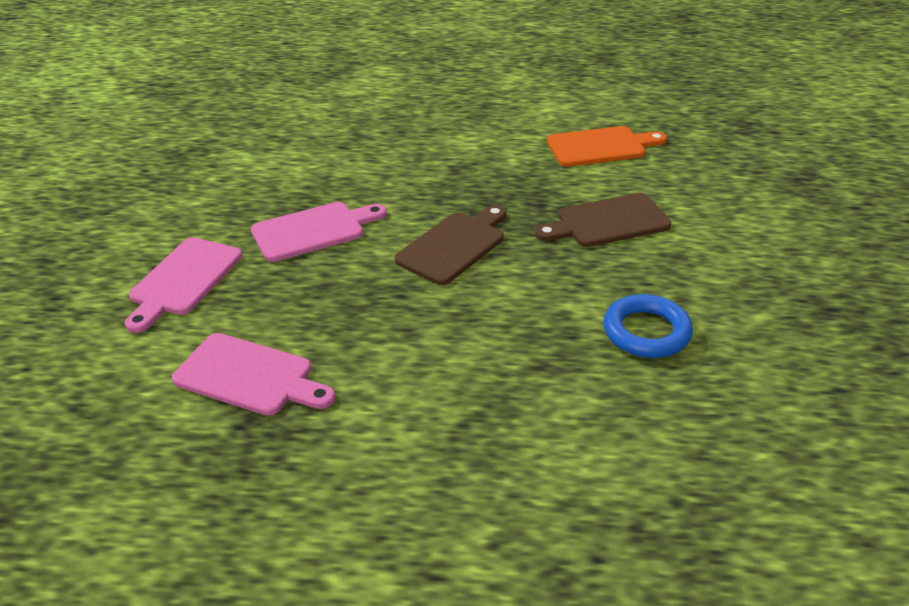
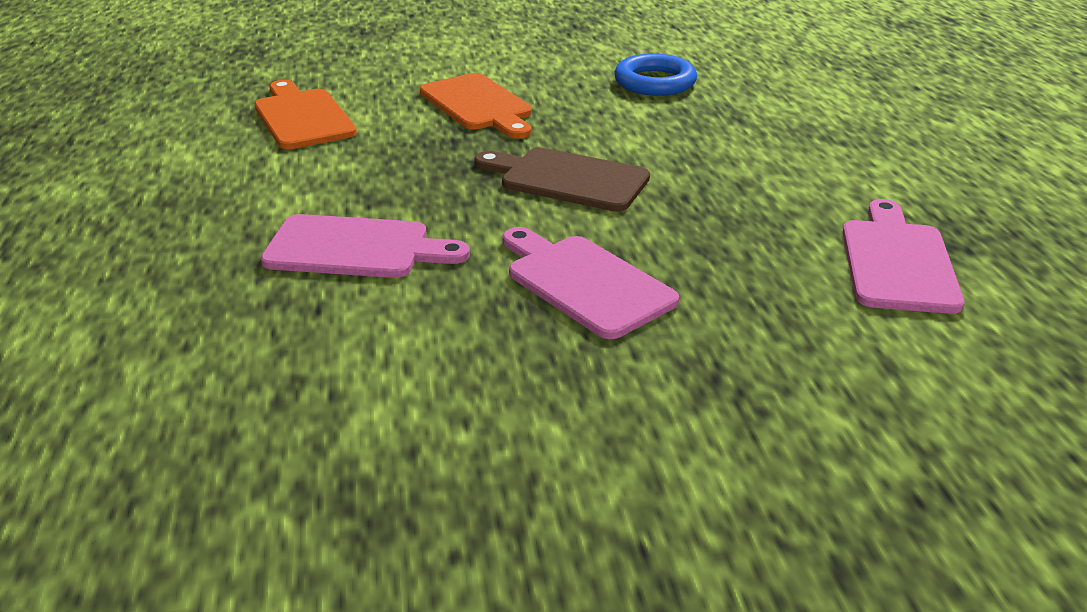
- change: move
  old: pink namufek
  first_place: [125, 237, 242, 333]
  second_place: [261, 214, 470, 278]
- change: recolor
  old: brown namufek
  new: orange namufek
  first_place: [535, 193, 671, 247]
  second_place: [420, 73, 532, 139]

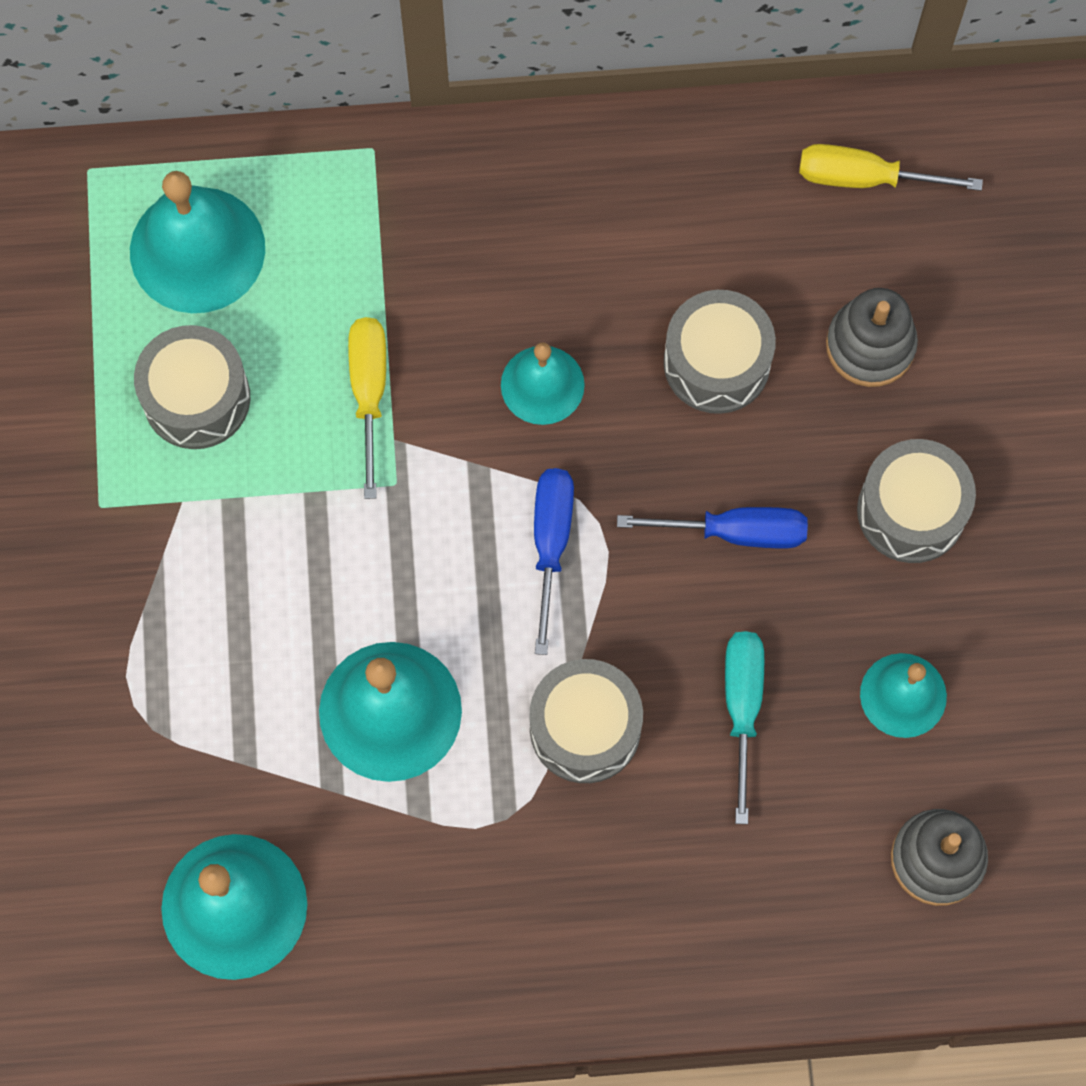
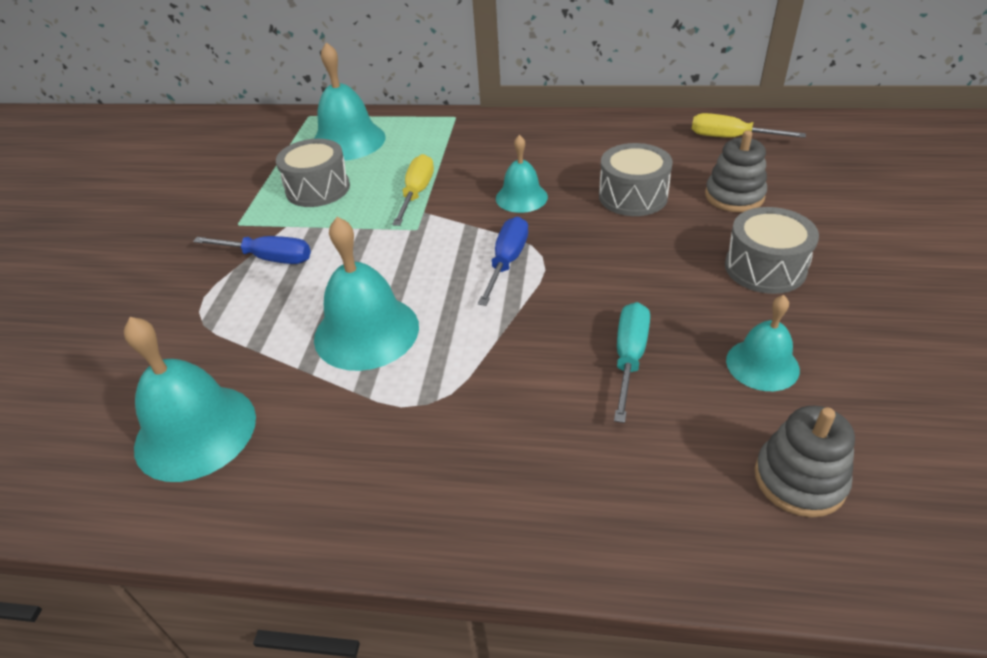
- change: delete
  old: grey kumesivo
  first_place: [530, 659, 643, 783]
- change: move
  old: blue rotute
  first_place: [617, 507, 808, 548]
  second_place: [193, 236, 311, 264]

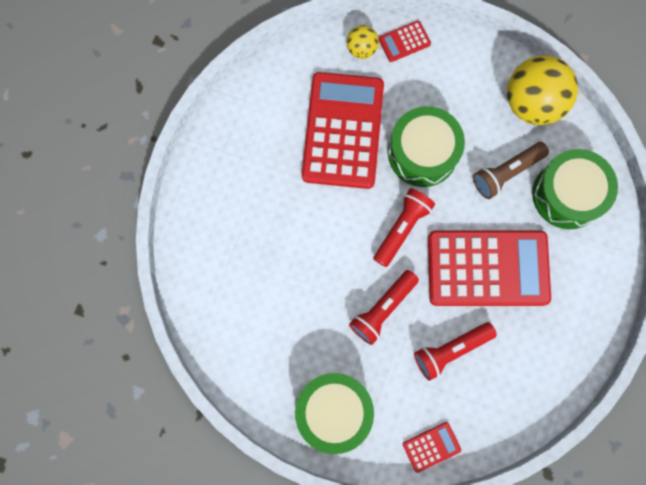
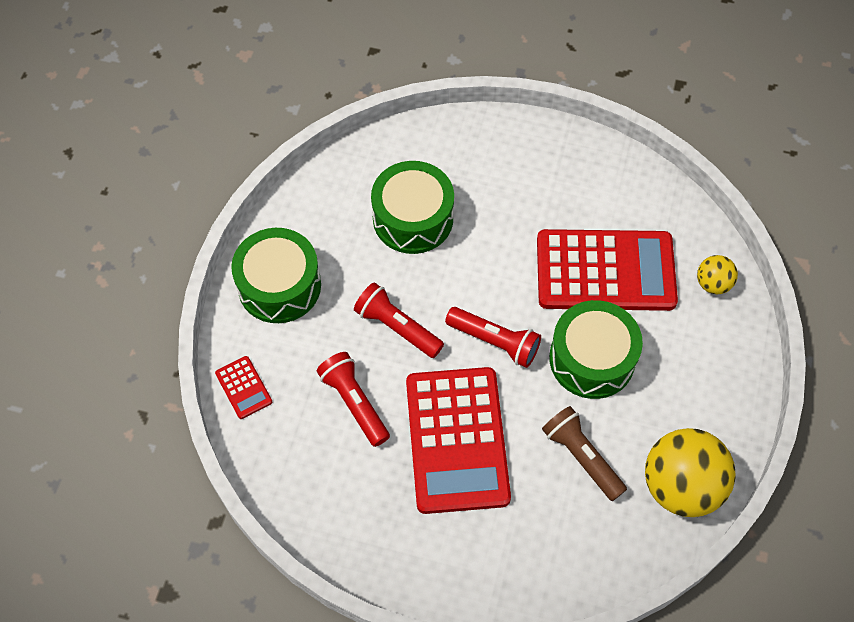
- change: delete
  old: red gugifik
  first_place: [379, 20, 431, 62]
- change: move
  old: green kumesivo
  first_place: [532, 149, 618, 229]
  second_place: [371, 161, 454, 254]

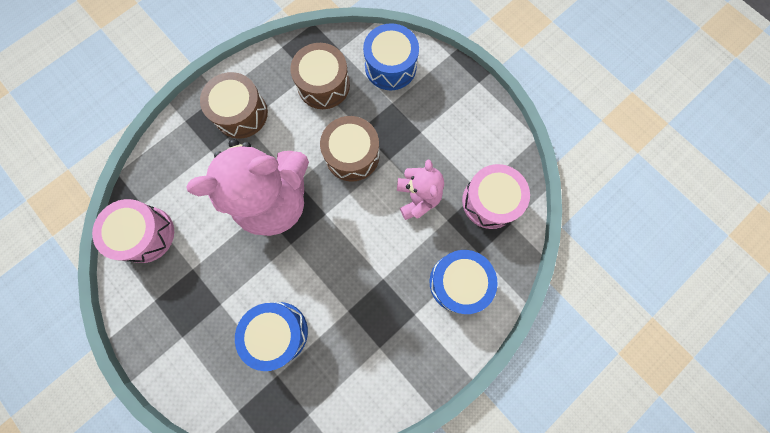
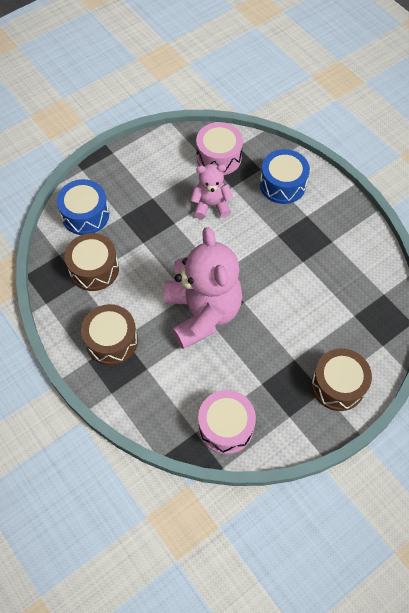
- change: delete
  old: blue kumesivo
  first_place: [235, 302, 308, 371]
- change: move
  old: brown kumesivo
  first_place: [320, 116, 379, 182]
  second_place: [311, 348, 372, 411]

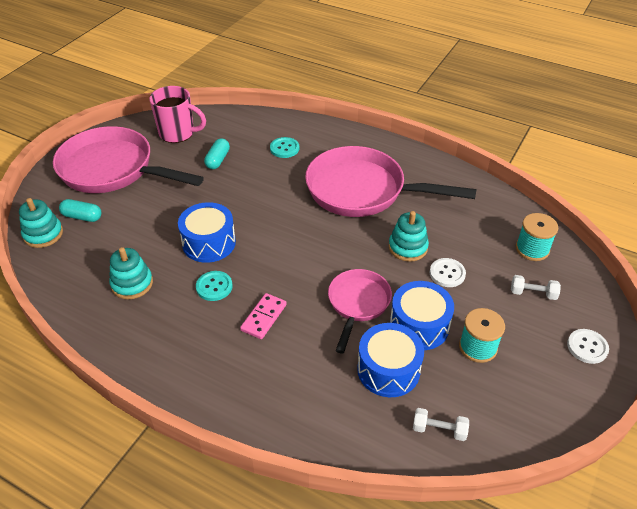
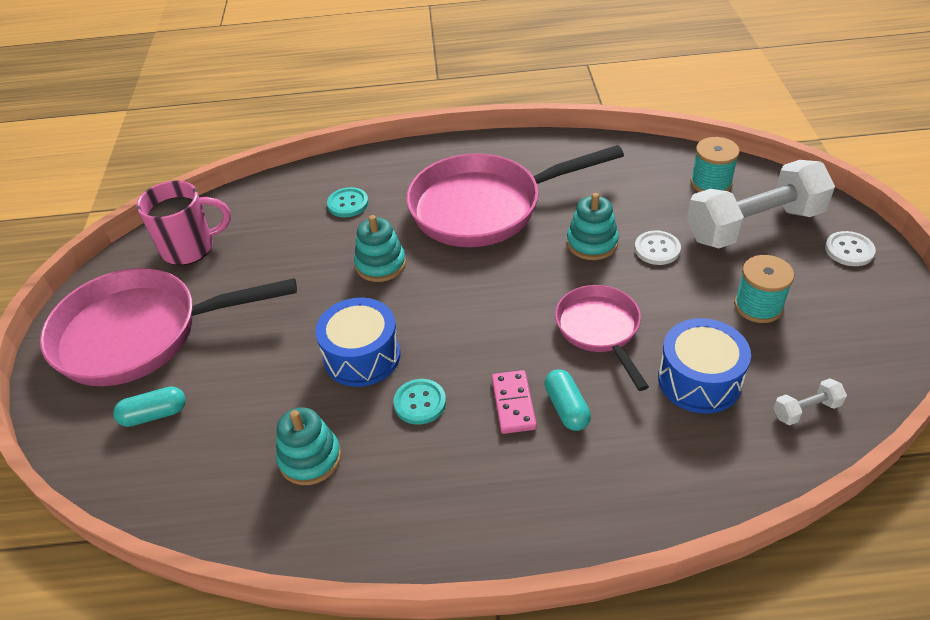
- change: delete
  old: blue kumesivo
  first_place: [390, 281, 454, 350]
- change: move
  old: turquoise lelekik
  first_place: [19, 198, 63, 248]
  second_place: [354, 215, 406, 282]
- change: move
  old: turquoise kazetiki
  first_place: [204, 138, 230, 169]
  second_place: [544, 369, 591, 431]
- change: resize
  old: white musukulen
  first_place: [511, 275, 561, 300]
  second_place: [687, 160, 835, 248]
  factor: 2.49

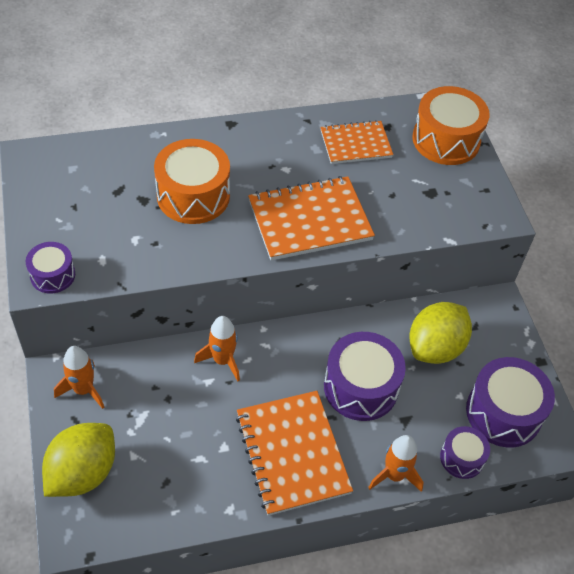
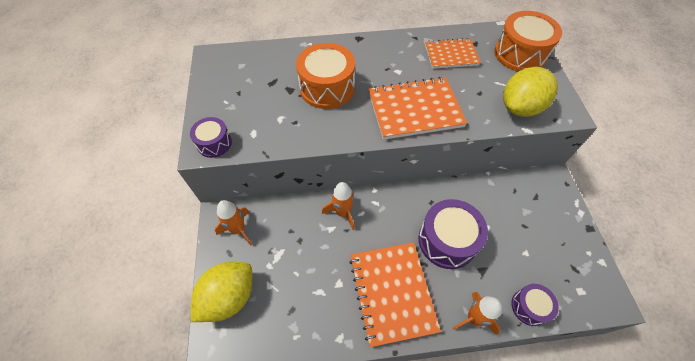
- change: delete
  old: purple kumesivo
  first_place: [466, 357, 555, 447]
- change: move
  old: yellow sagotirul
  first_place: [409, 302, 472, 364]
  second_place: [503, 67, 558, 117]

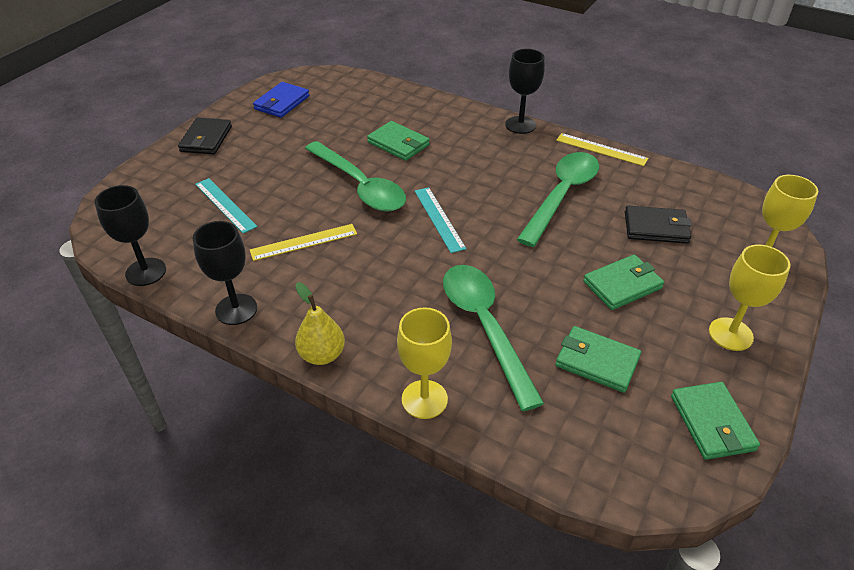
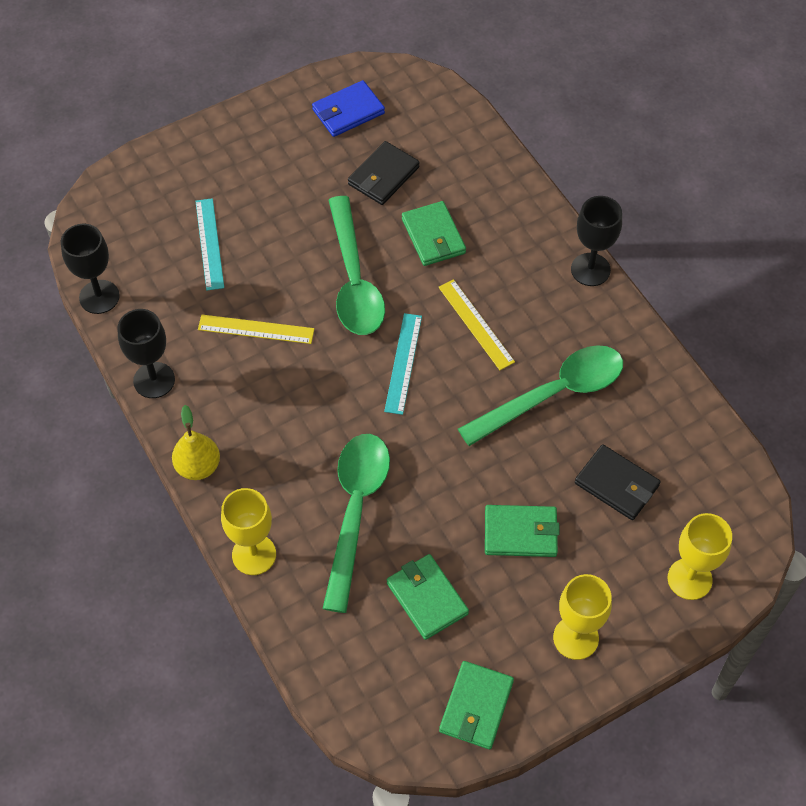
- change: move
  old: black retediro
  first_place: [178, 117, 232, 154]
  second_place: [348, 141, 420, 205]
- change: move
  old: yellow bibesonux
  first_place: [556, 133, 648, 166]
  second_place: [438, 279, 515, 370]

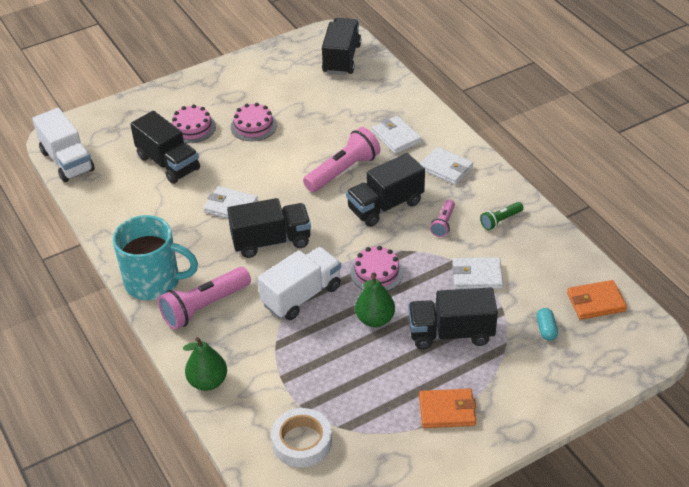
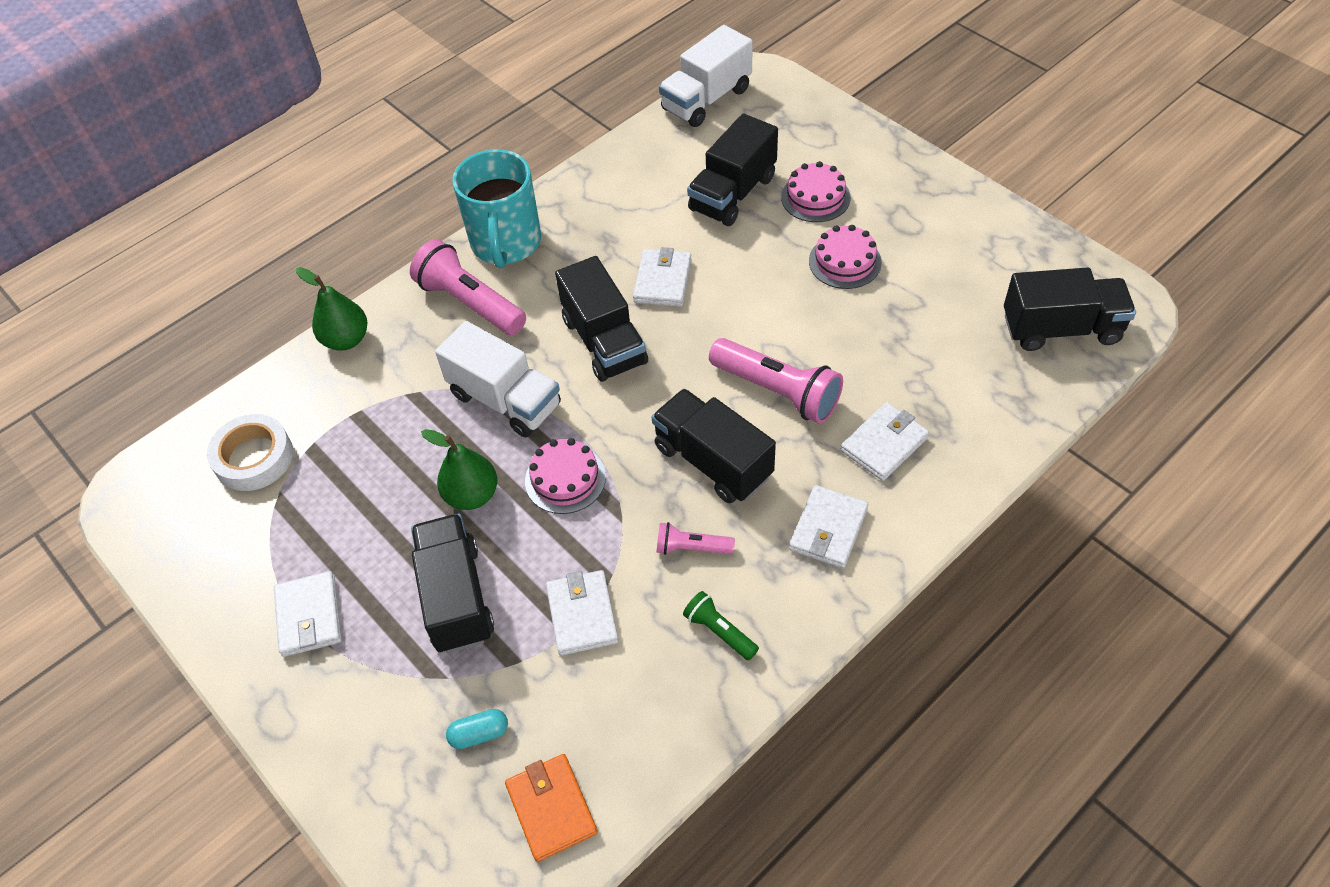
- change: recolor
  old: orange retediro
  new: white retediro
  first_place: [419, 389, 476, 428]
  second_place: [274, 571, 342, 657]

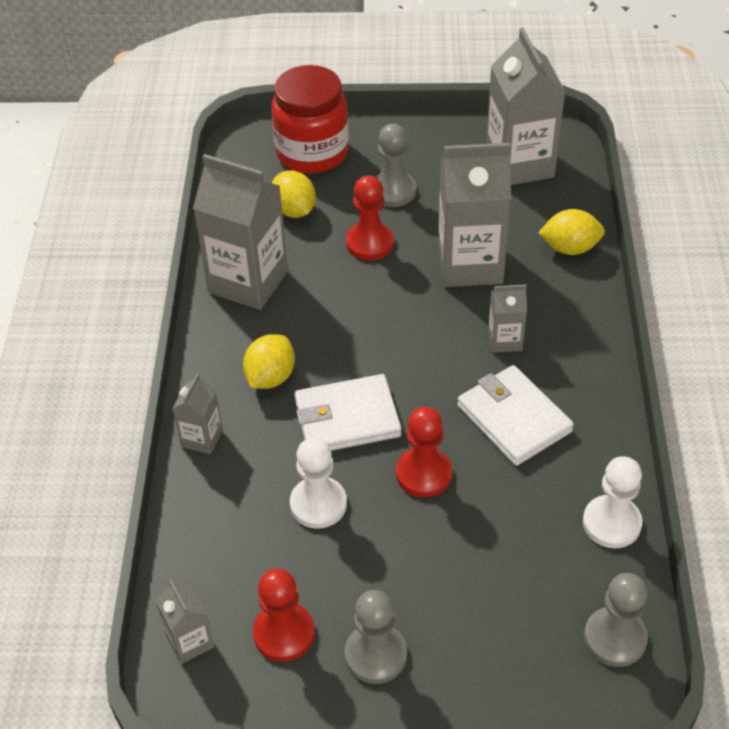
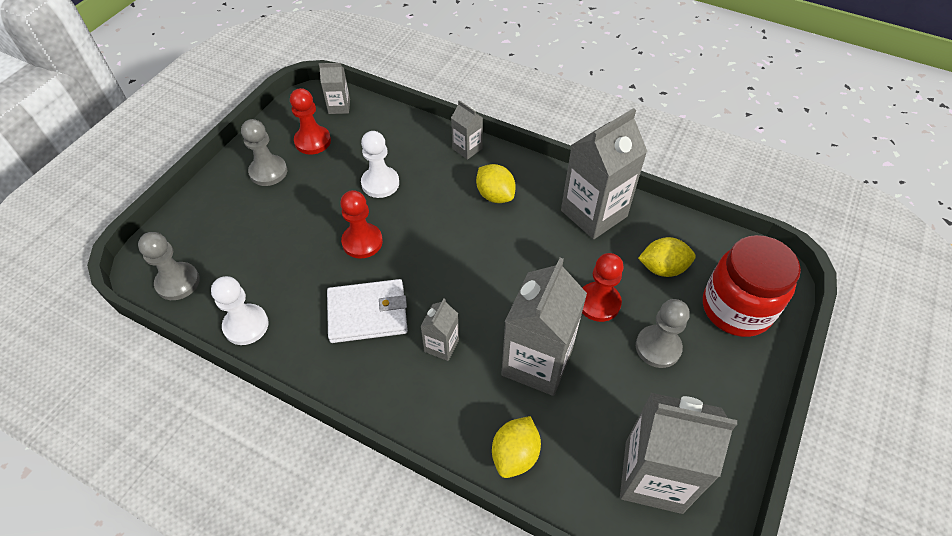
- change: delete
  old: white retediro
  first_place: [294, 374, 402, 451]

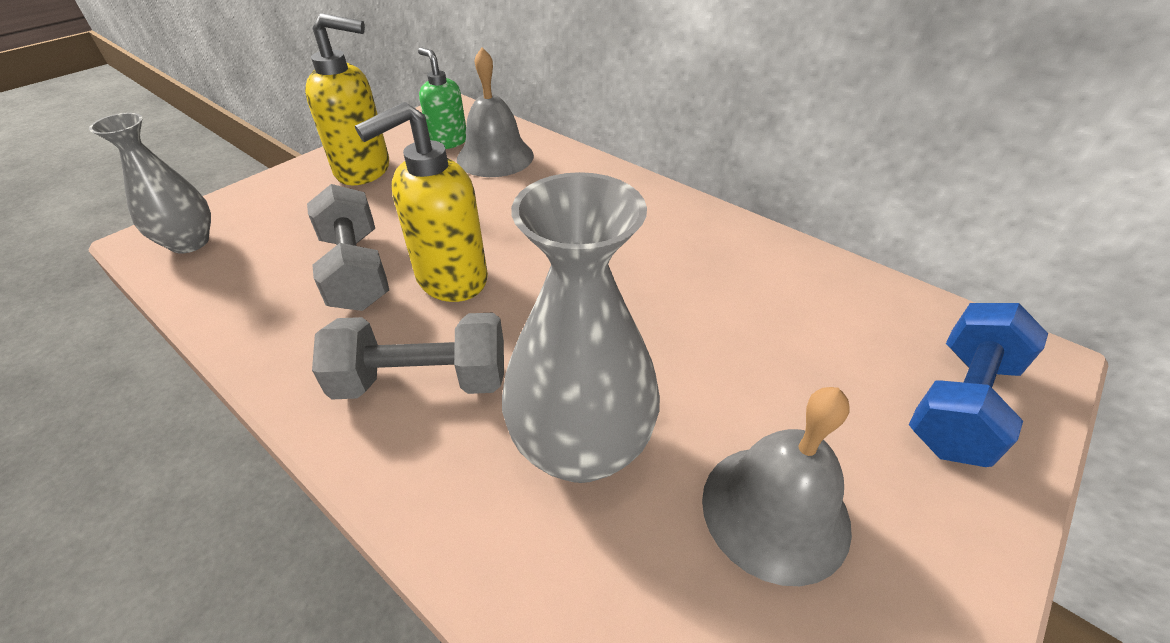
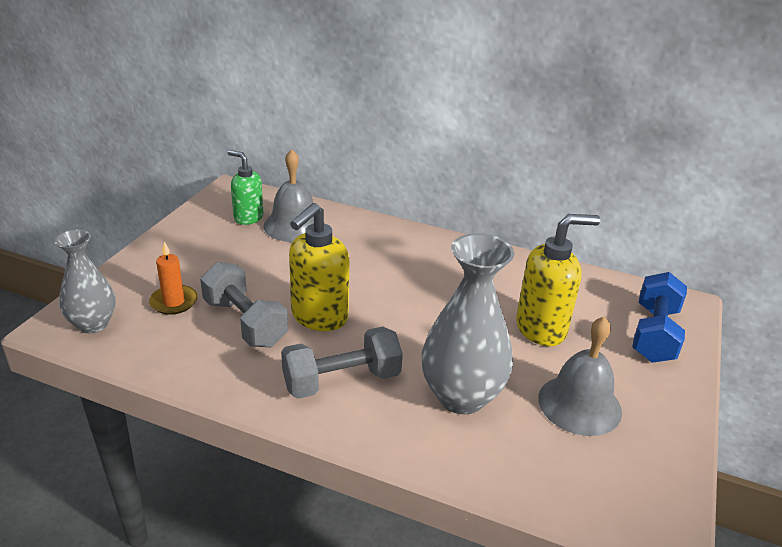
- change: insert
  new: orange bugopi
  second_place: [149, 241, 197, 315]
- change: move
  old: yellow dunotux
  first_place: [305, 13, 389, 185]
  second_place: [516, 214, 600, 346]

